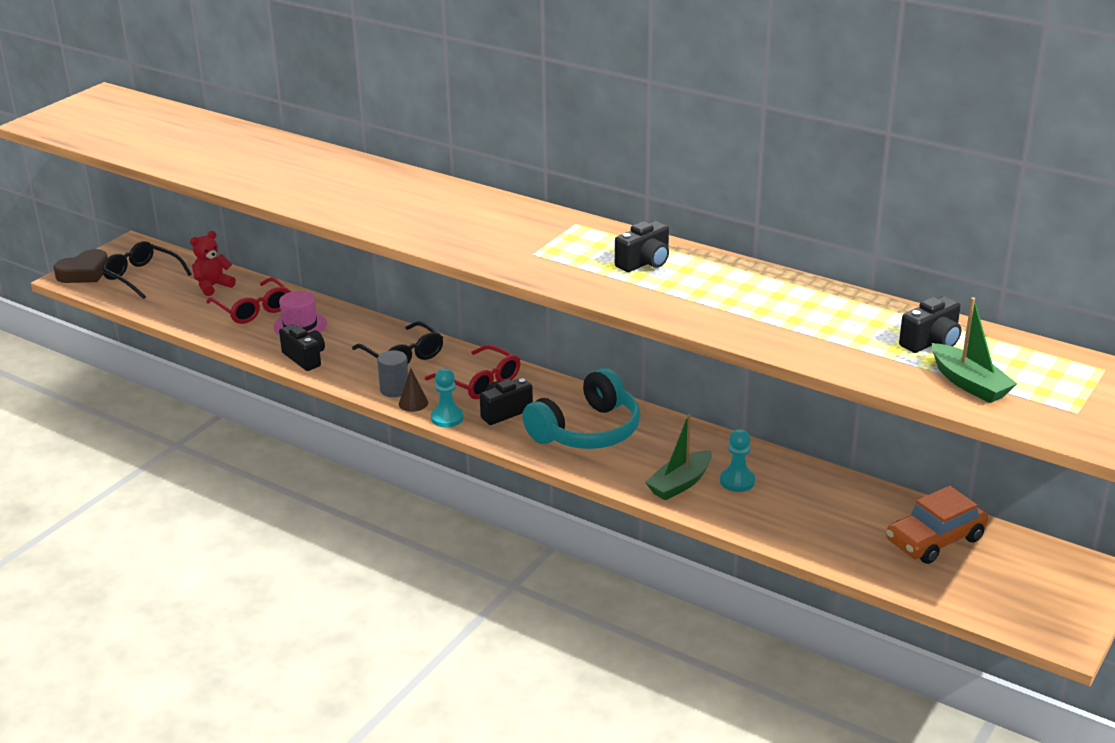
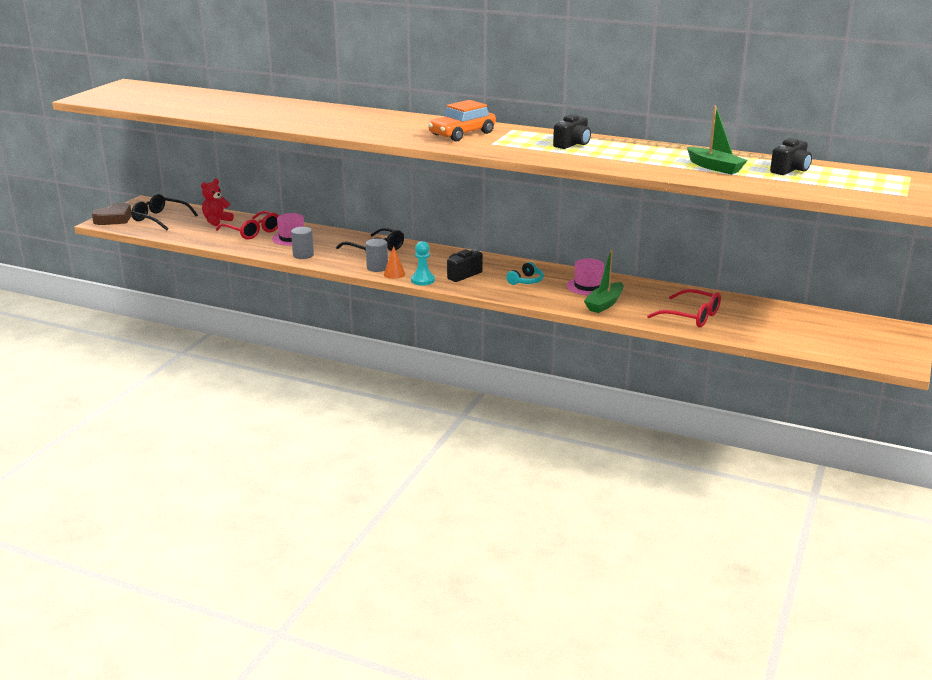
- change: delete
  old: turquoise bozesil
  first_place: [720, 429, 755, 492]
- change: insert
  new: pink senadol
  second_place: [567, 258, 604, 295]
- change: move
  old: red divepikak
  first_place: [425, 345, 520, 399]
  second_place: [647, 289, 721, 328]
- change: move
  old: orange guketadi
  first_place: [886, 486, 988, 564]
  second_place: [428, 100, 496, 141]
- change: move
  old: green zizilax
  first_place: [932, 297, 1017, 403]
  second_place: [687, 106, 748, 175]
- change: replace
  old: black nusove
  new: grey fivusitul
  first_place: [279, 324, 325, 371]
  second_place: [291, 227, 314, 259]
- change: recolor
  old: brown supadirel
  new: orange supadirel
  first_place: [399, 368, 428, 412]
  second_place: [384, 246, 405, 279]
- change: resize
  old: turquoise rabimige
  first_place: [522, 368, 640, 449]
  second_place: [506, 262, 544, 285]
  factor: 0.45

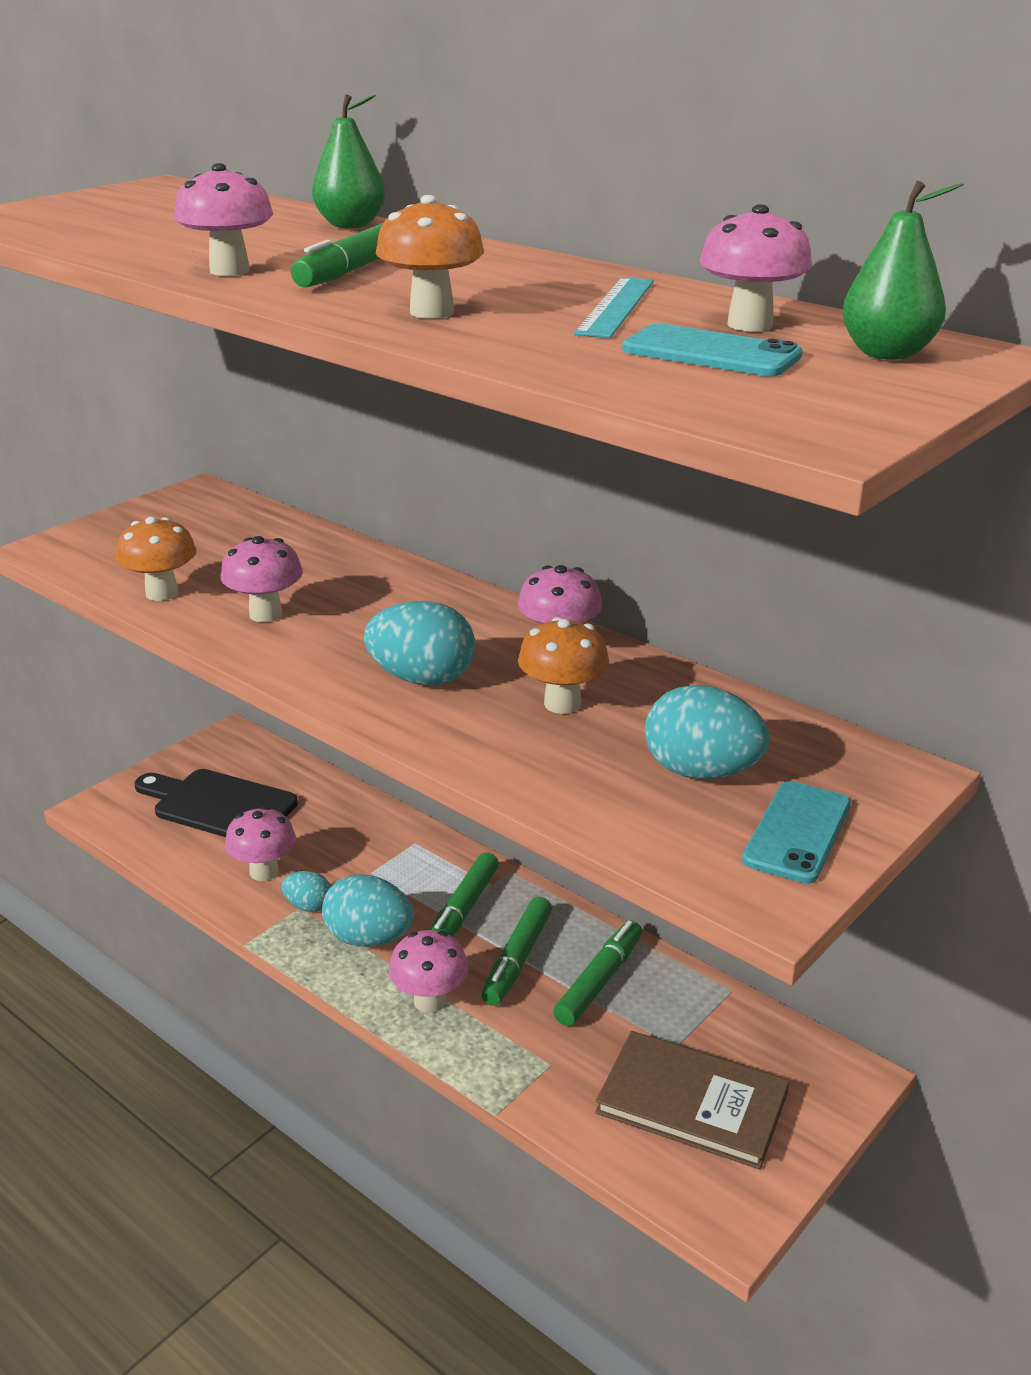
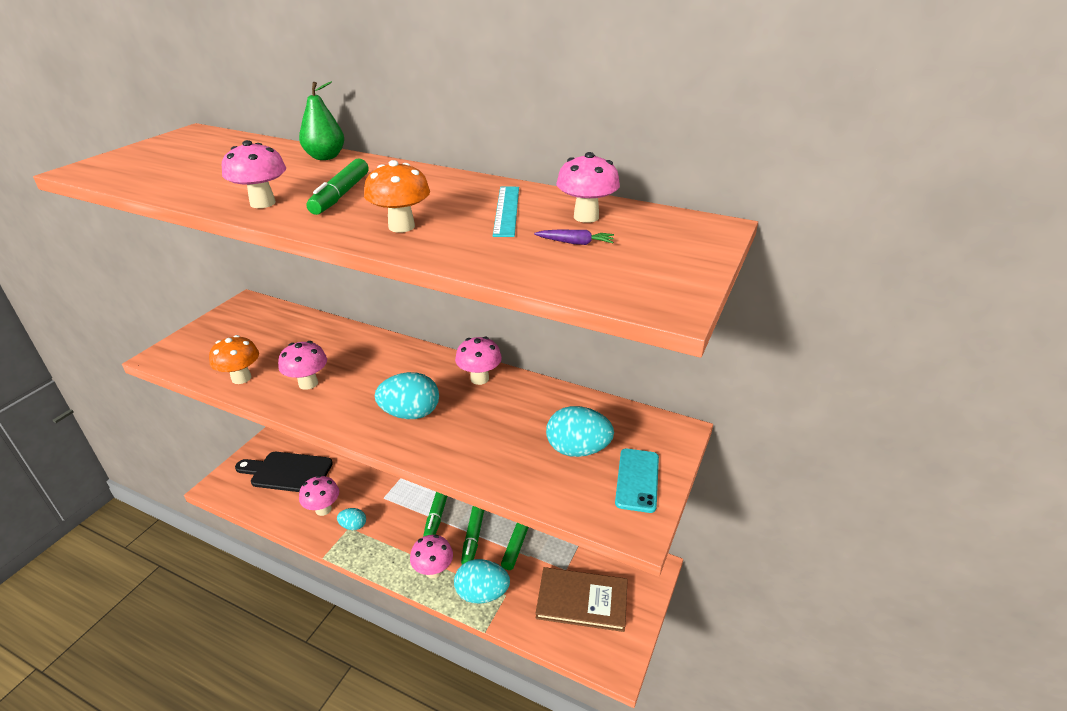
- change: delete
  old: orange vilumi
  first_place: [518, 617, 609, 714]
- change: delete
  old: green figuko
  first_place: [842, 181, 964, 360]
- change: move
  old: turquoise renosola
  first_place: [322, 874, 414, 947]
  second_place: [454, 559, 510, 603]
- change: replace
  old: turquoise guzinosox
  new: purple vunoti
  first_place: [622, 323, 803, 376]
  second_place: [534, 230, 614, 245]

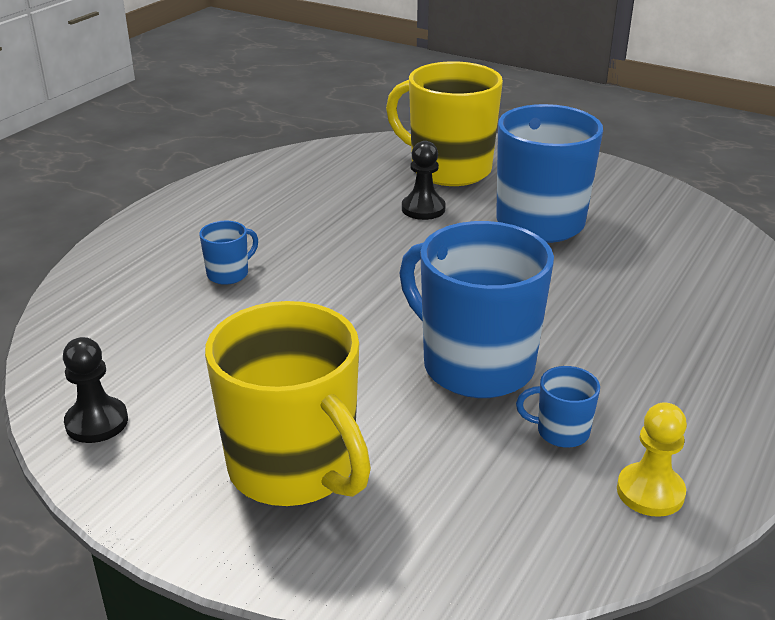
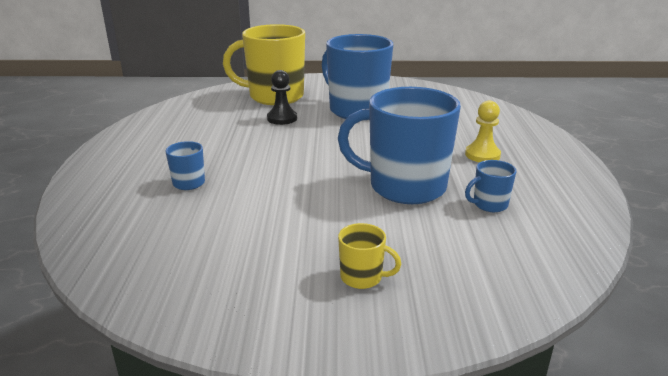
- change: delete
  old: black bozesil
  first_place: [63, 337, 128, 443]
- change: move
  old: yellow bozesil
  first_place: [617, 402, 687, 517]
  second_place: [465, 100, 501, 162]
- change: resize
  old: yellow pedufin
  first_place: [205, 301, 371, 506]
  second_place: [338, 223, 401, 289]
  factor: 0.43

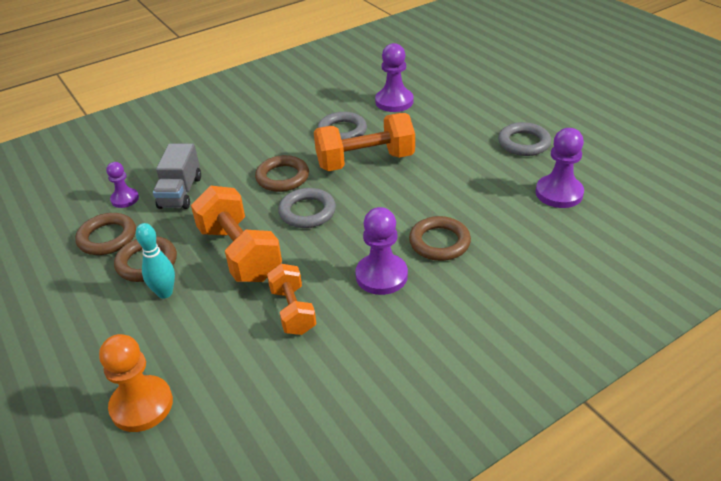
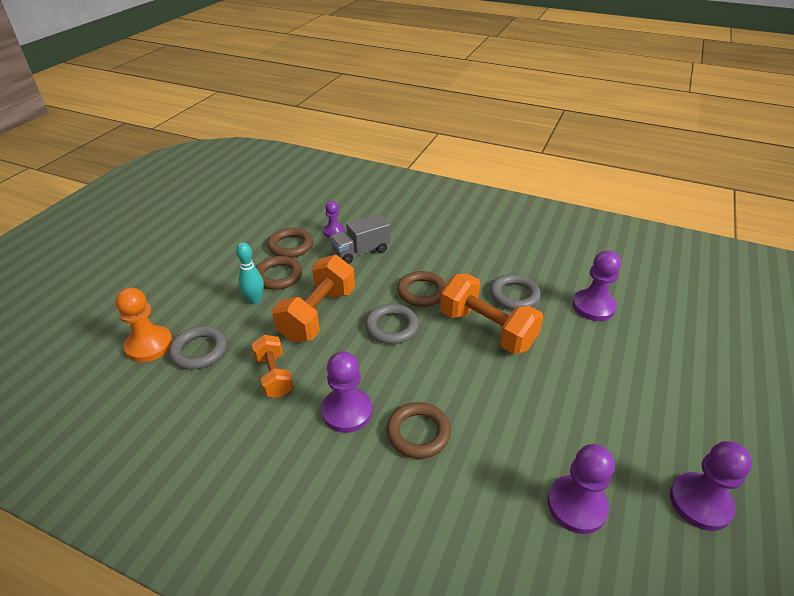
- change: insert
  new: purple bozesil
  second_place: [670, 441, 752, 531]
- change: move
  old: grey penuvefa
  first_place: [498, 122, 551, 156]
  second_place: [169, 326, 227, 370]
- change: rotate
  old: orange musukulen
  first_place: [267, 264, 316, 335]
  second_place: [252, 335, 294, 398]
  degrees: -60

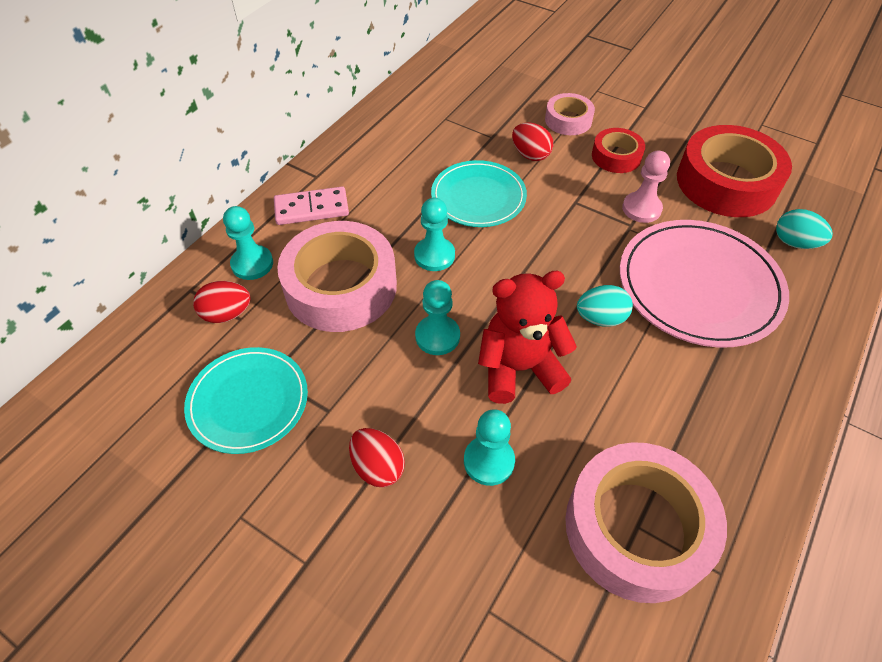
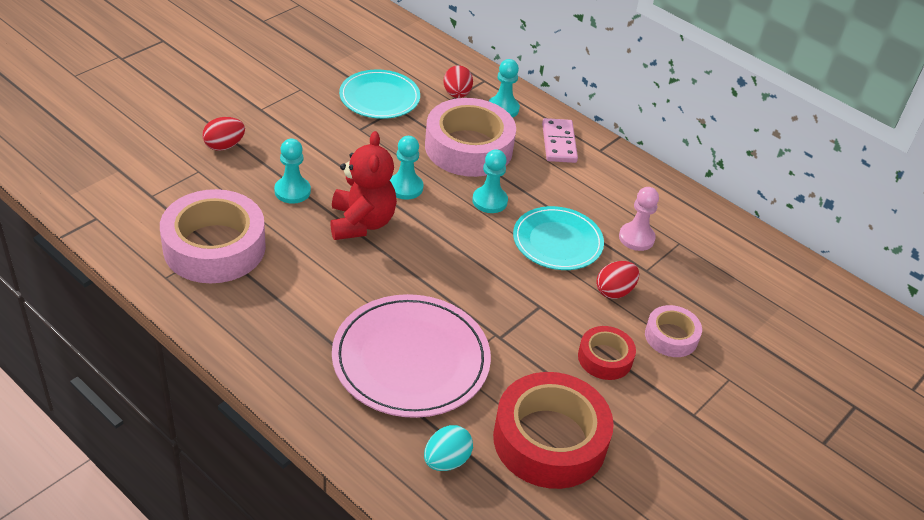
- change: delete
  old: turquoise renosola
  first_place: [577, 285, 633, 327]
- change: move
  old: red renosola
  first_place: [349, 428, 405, 487]
  second_place: [202, 117, 245, 151]
- change: move
  old: pink bozesil
  first_place: [622, 150, 670, 223]
  second_place: [619, 187, 659, 251]

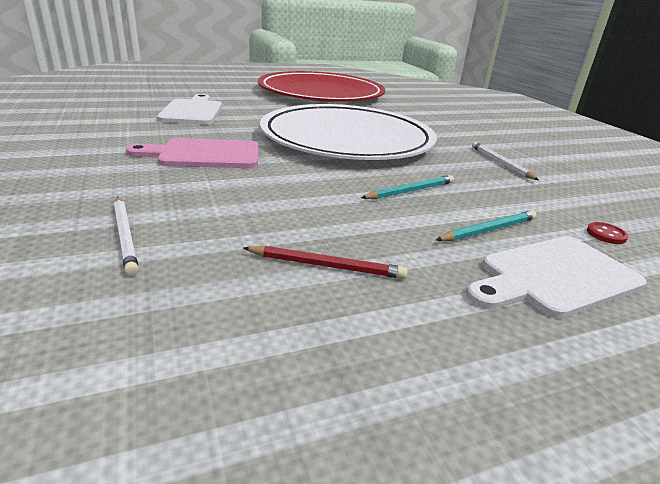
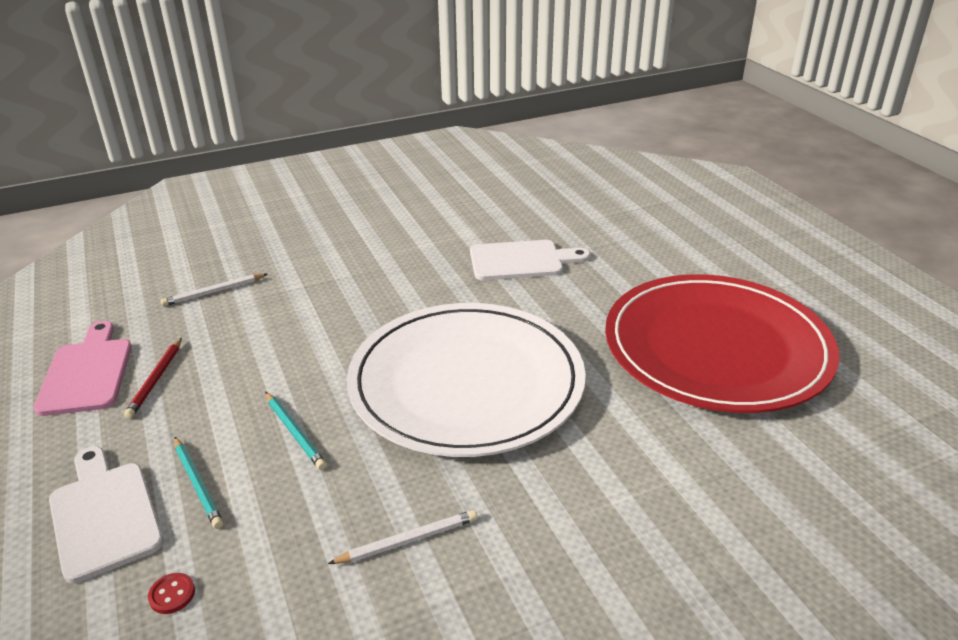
- change: move
  old: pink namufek
  first_place: [126, 138, 259, 168]
  second_place: [33, 321, 132, 416]

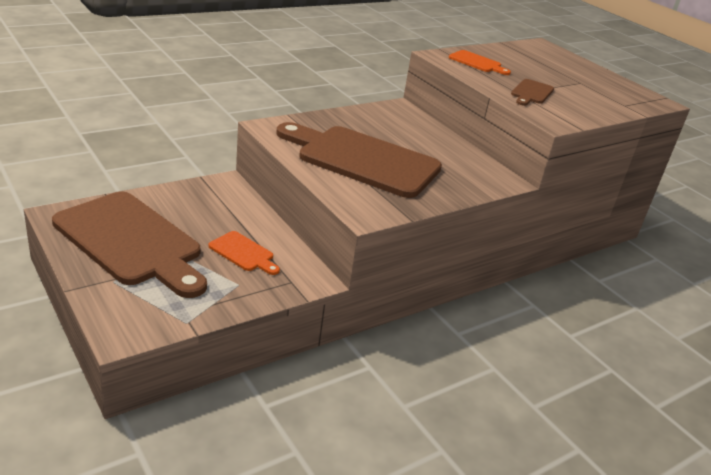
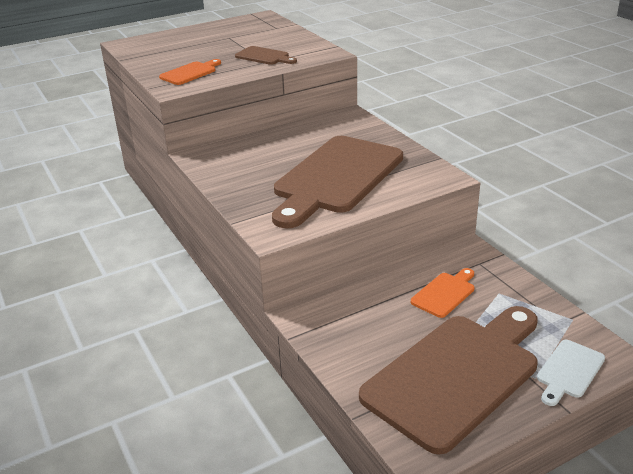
- change: insert
  new: white namufek
  second_place: [537, 340, 605, 406]

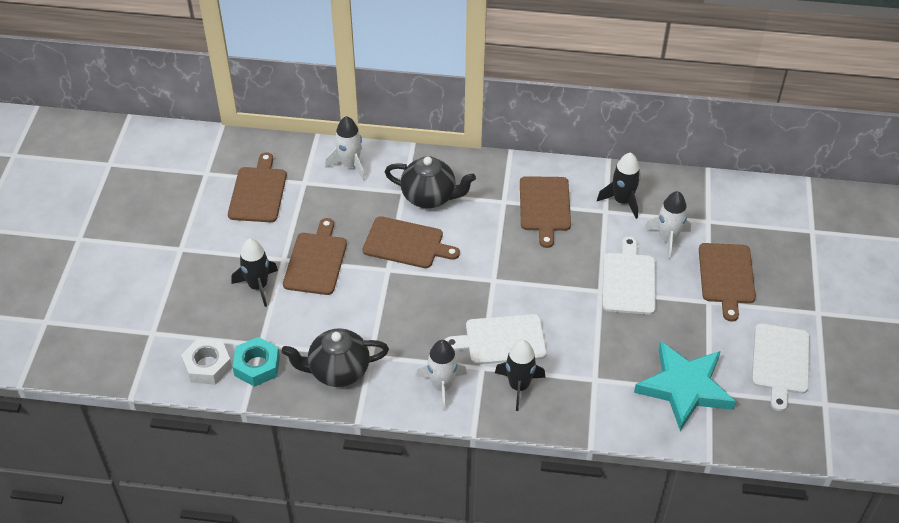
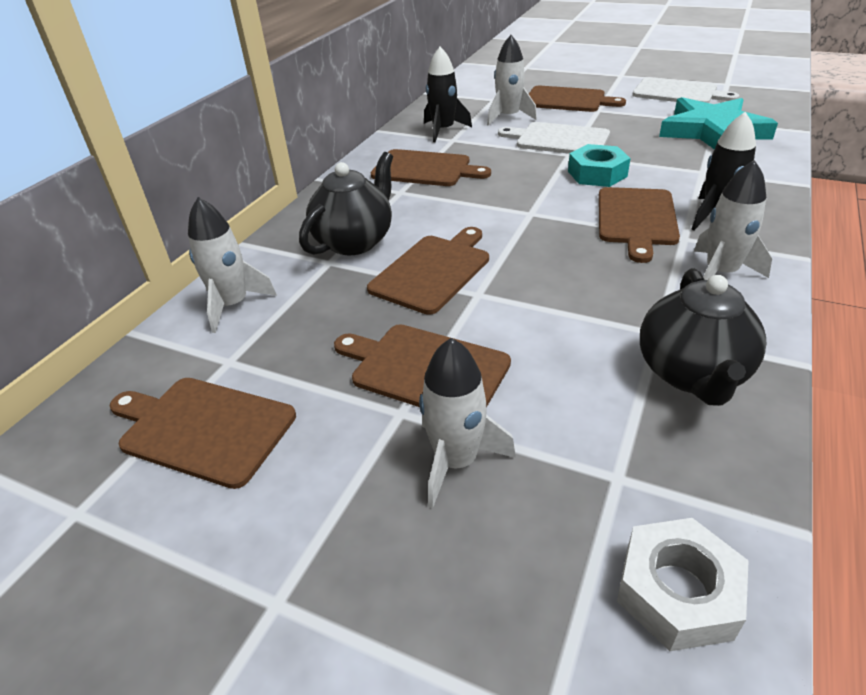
- change: move
  old: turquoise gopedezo
  first_place: [232, 337, 280, 387]
  second_place: [568, 144, 631, 187]
- change: recolor
  old: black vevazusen
  new: white vevazusen
  first_place: [232, 238, 278, 307]
  second_place: [419, 338, 516, 508]
- change: recolor
  old: white namufek
  new: brown namufek
  first_place: [445, 314, 547, 365]
  second_place: [599, 187, 680, 263]

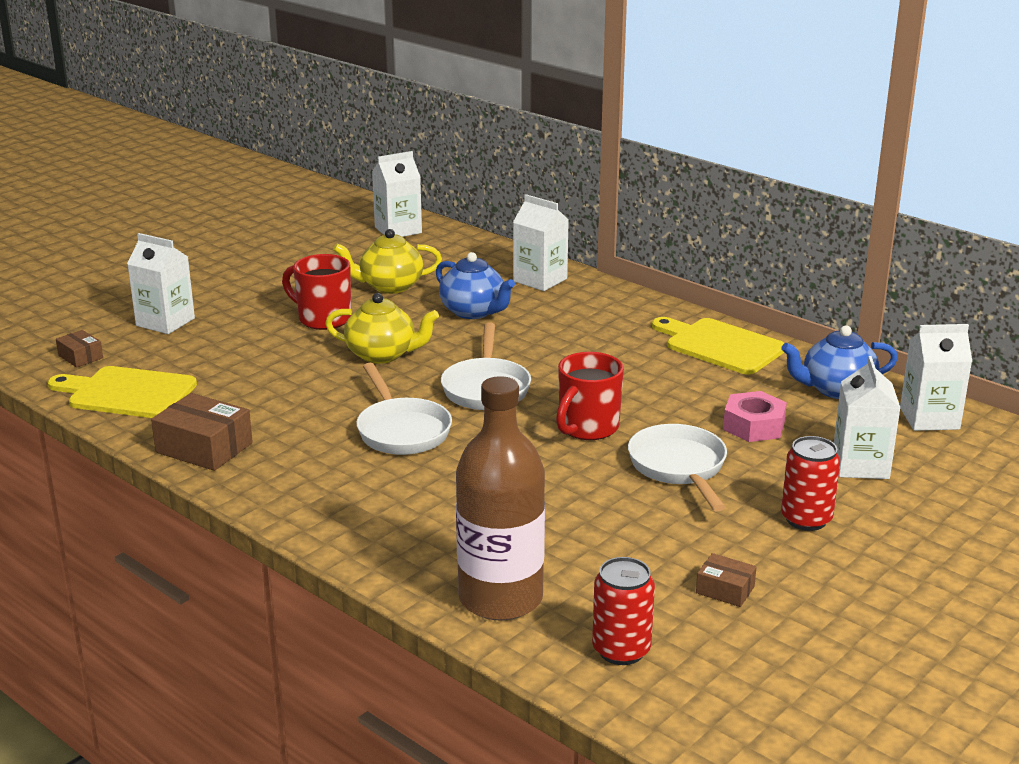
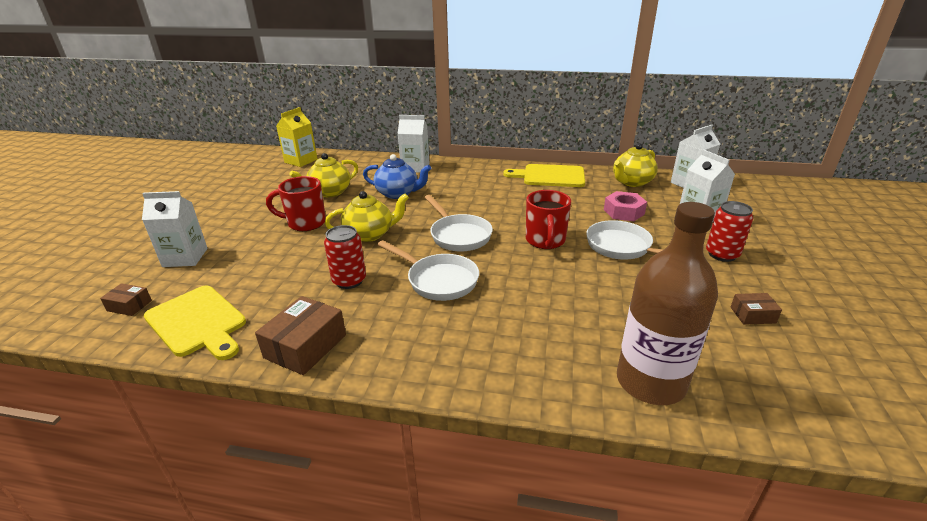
- change: move
  old: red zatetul
  first_place: [592, 557, 655, 665]
  second_place: [324, 225, 366, 289]
- change: recolor
  old: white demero
  new: yellow demero
  first_place: [372, 151, 422, 237]
  second_place: [276, 107, 318, 167]
- change: recolor
  old: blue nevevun
  new: yellow nevevun
  first_place: [781, 326, 898, 399]
  second_place: [613, 143, 658, 187]
- change: rotate
  old: yellow namufek
  first_place: [48, 366, 197, 418]
  second_place: [143, 286, 246, 360]
  degrees: -120
- change: rotate
  old: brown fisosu
  first_place: [151, 393, 253, 471]
  second_place: [255, 296, 346, 375]
  degrees: -60

